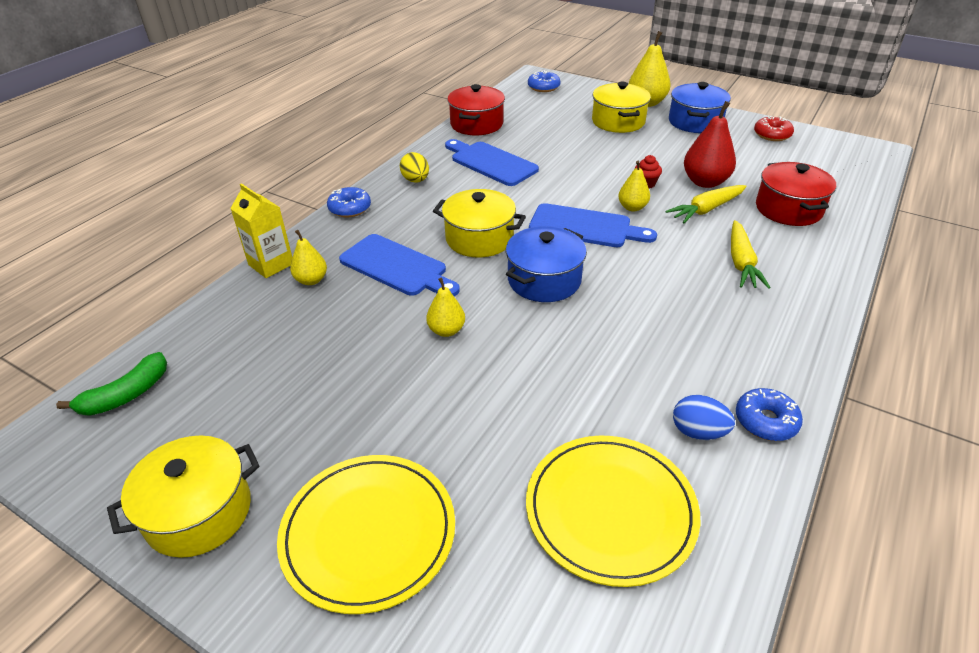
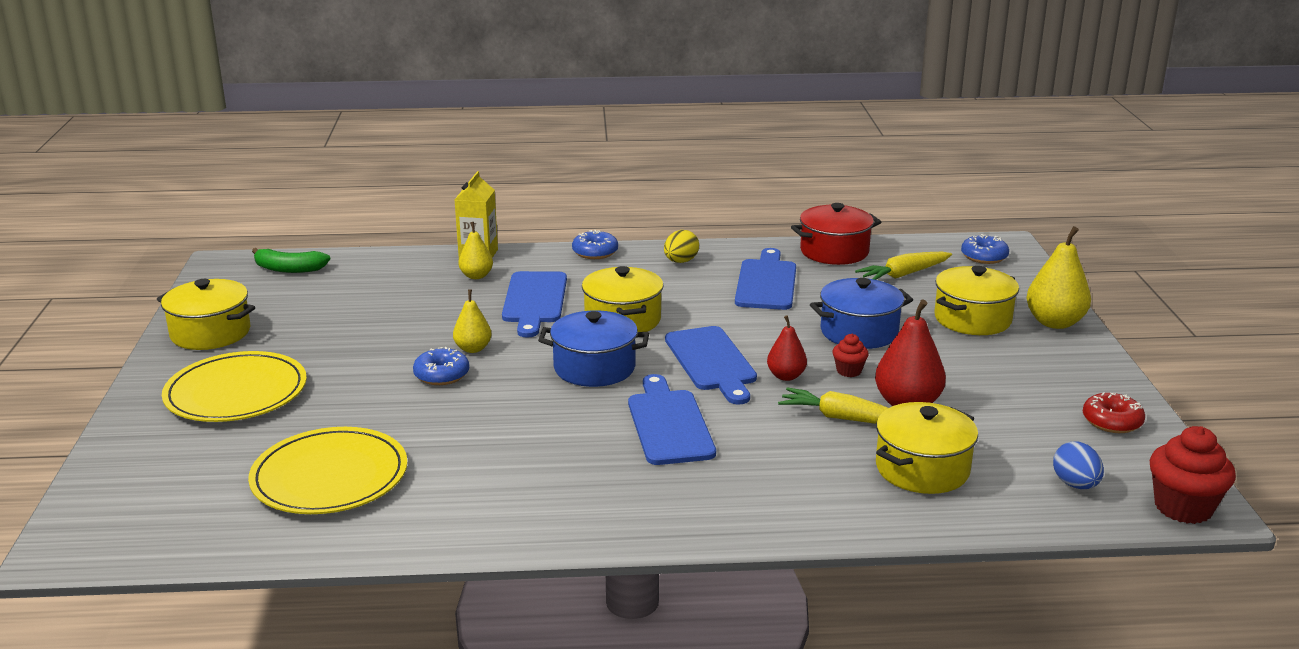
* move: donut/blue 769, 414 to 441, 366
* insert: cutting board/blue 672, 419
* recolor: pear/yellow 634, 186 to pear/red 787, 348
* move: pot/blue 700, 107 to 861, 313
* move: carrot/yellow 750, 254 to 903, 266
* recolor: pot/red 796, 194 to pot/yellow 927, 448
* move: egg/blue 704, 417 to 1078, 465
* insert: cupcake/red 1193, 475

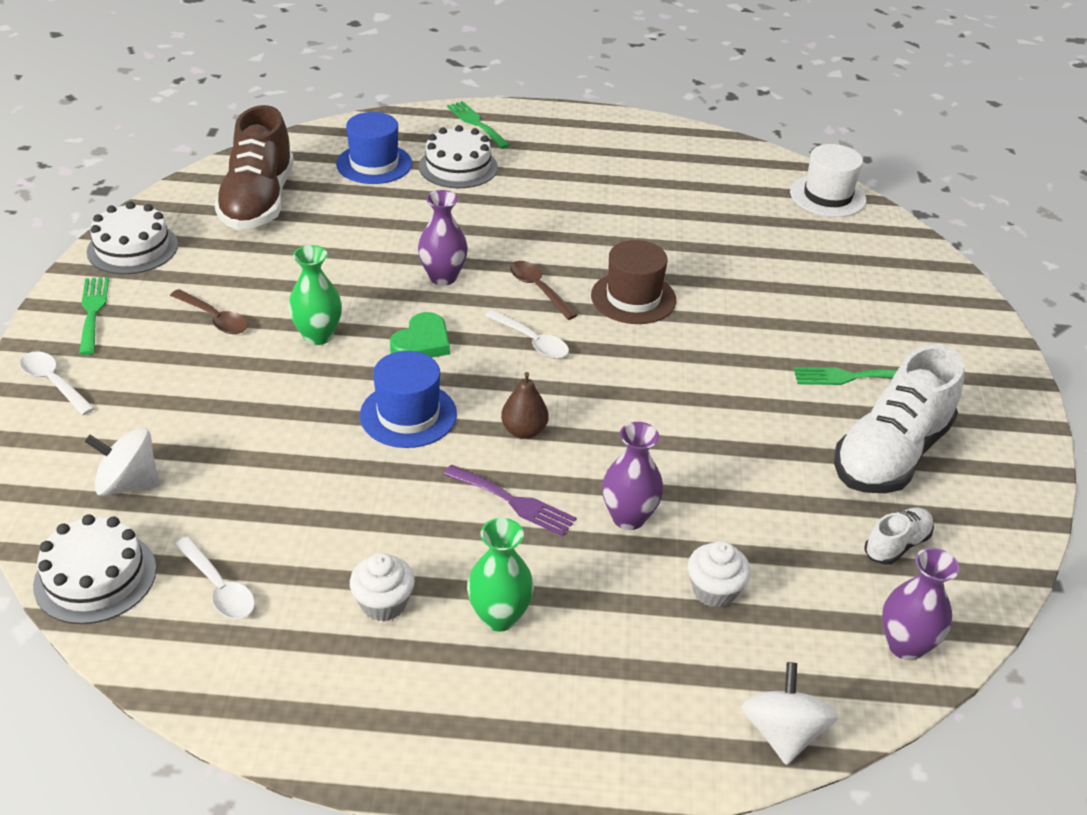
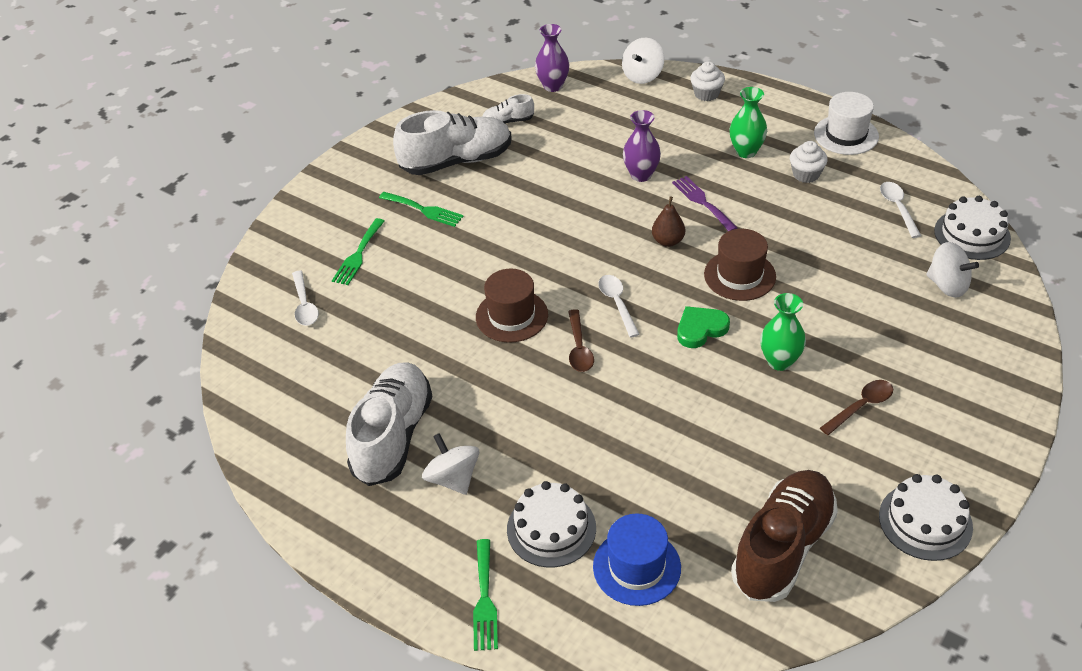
* move: spoon/white 57, 383 to 305, 298
* move: fork/green 94, 316 to 358, 251
* insert: shoe/white 389, 424
* insert: spinning top/white 450, 464
* move: cupcake/white 719, 574 to 707, 81
* recolor: hat/blue 408, 399 to hat/brown 740, 265
* move: hat/white 828, 180 to 846, 123
* rotate: spoon/brown 209, 311 = 856, 407 75 degrees clockwise
* delete: vase/purple 443, 238

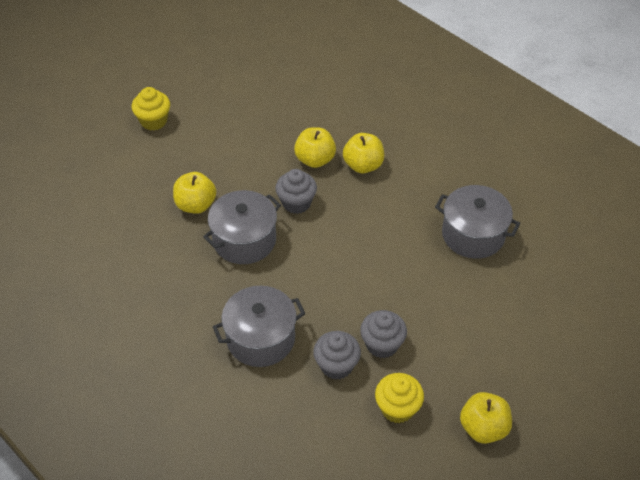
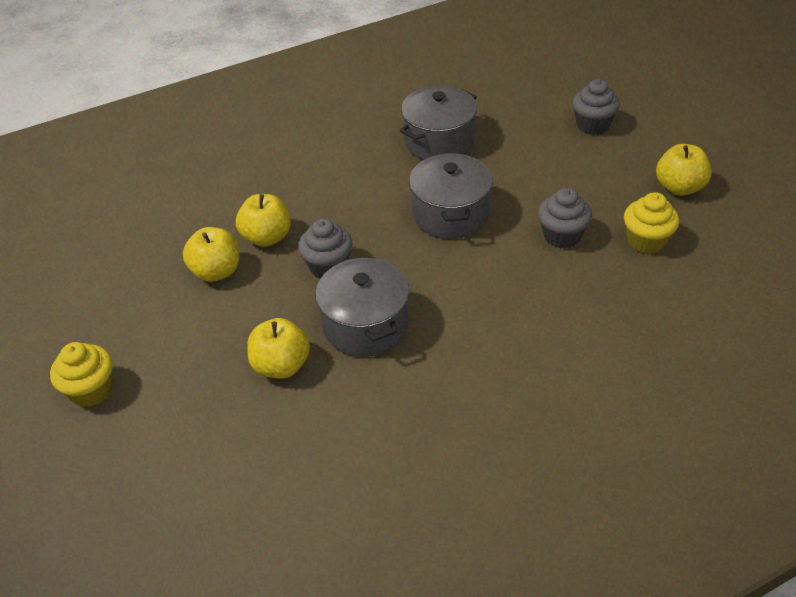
* move: apple/yellow 363, 153 to 211, 254
* move: pot/grey 259, 326 to 451, 196
* move: cupcake/grey 337, 355 to 596, 107

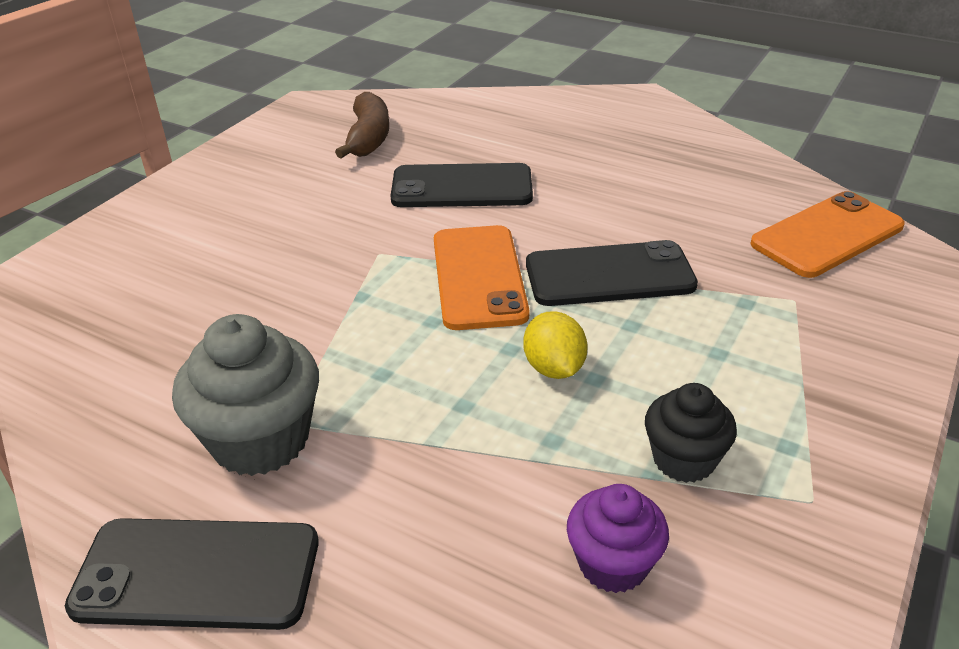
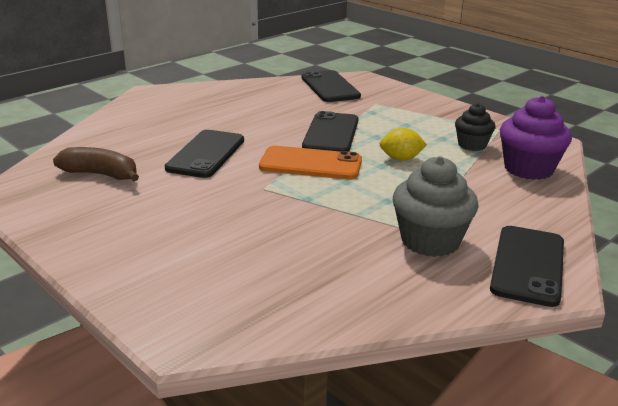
* recolor: phone/orange 827, 234 to phone/black 331, 86
* resize: cupcake/purple 618, 538 = 536, 138 x1.62

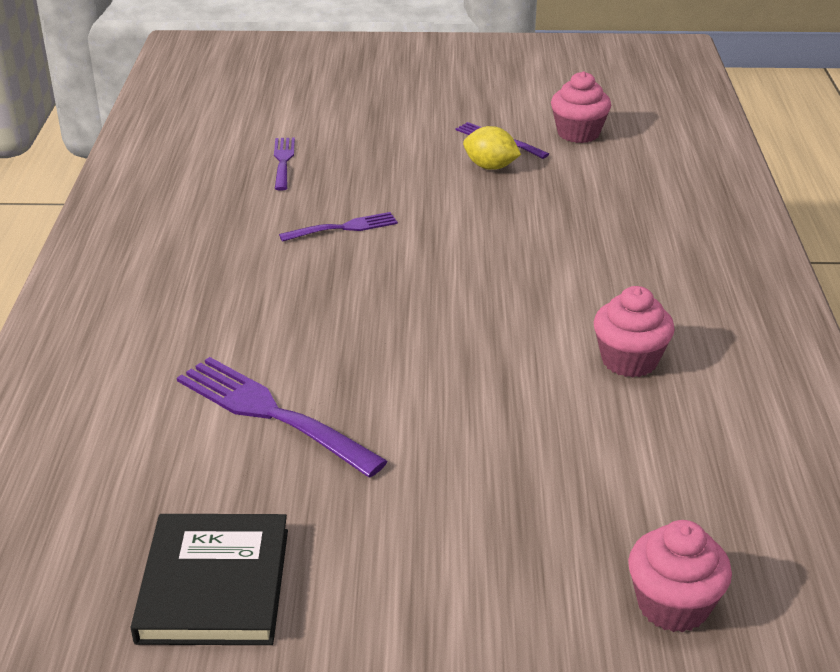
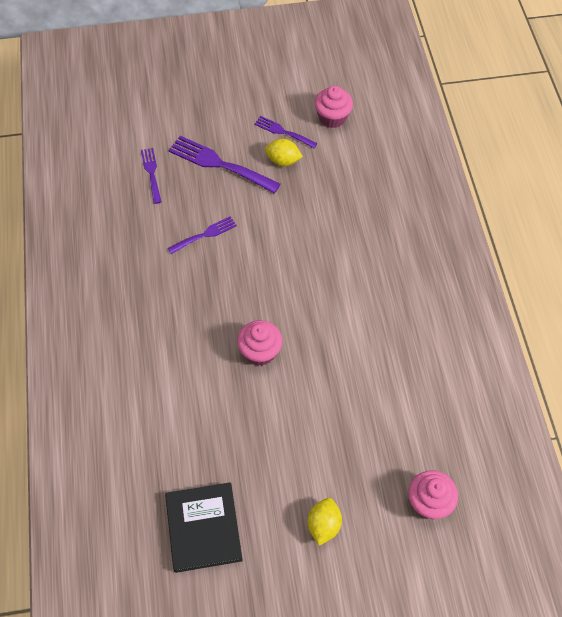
* move: fork/purple 282, 417 to 225, 165
* move: cupcake/pink 634, 332 to 260, 343
* insert: lemon/yellow 325, 522

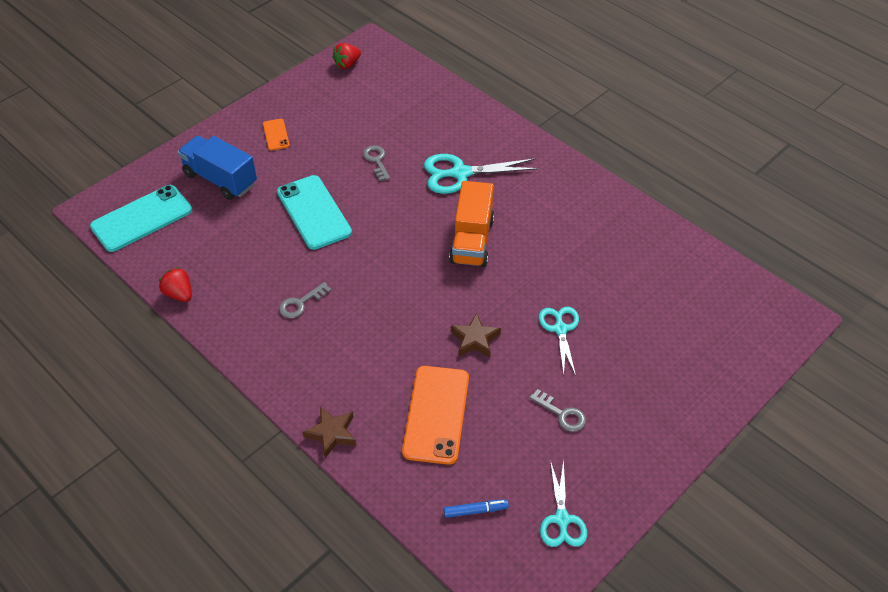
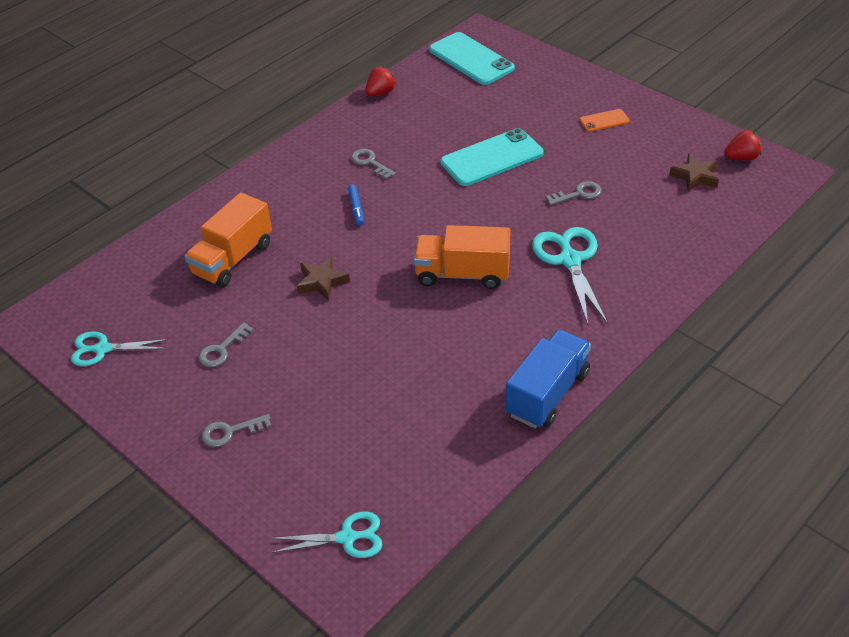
* replace: phone/orange 435, 415 to truck/orange 228, 239
* insert: key/grey 236, 430
* move: scissors/turquoise 559, 341 to 326, 534
* move: marker/blue 476, 508 to 356, 205
* move: truck/blue 217, 168 to 548, 378
* move: star/brown 329, 432 to 694, 172
* rotate: strawberry/red 346, 56 = 742, 145 120 degrees clockwise

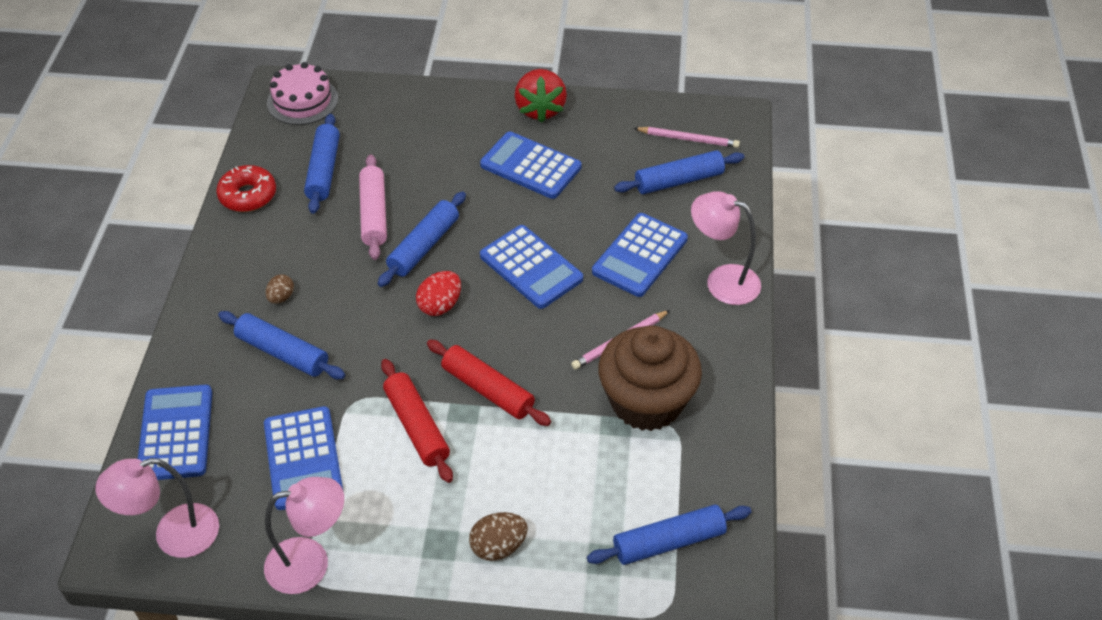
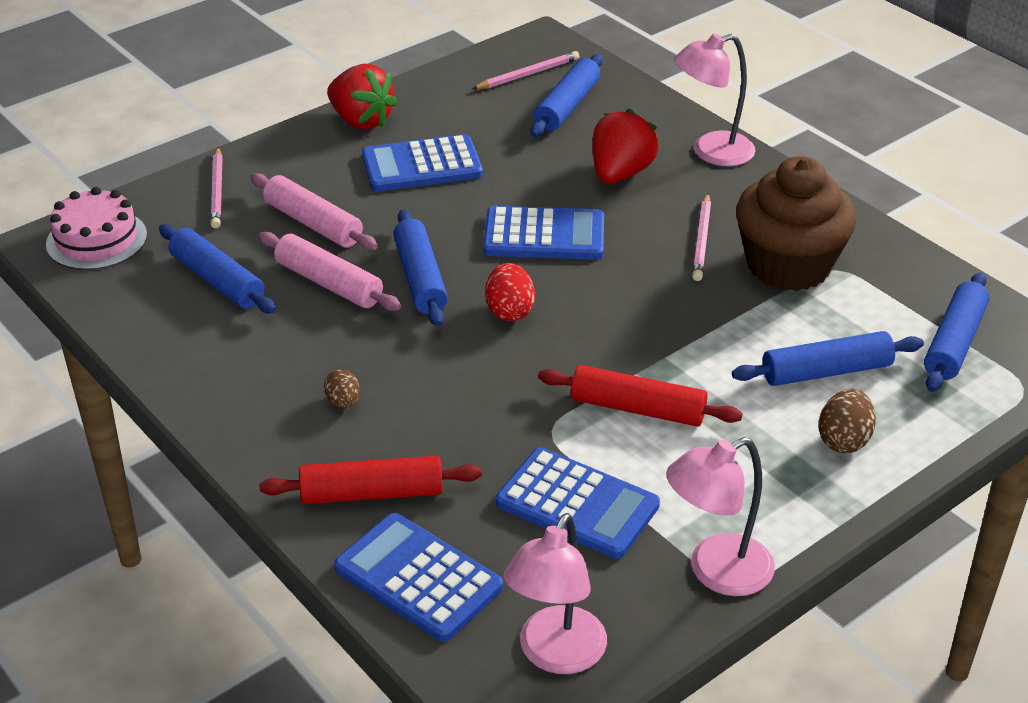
* insert: pencil/pink 216, 187
* insert: rolling pin/pink 314, 211
* move: rolling pin/red 489, 383 to 370, 480
* replace: calculator/blue 640, 255 to strawberry/red 625, 146
* rotate: lamp/pink 304, 535 = 720, 516 150 degrees counterclockwise
* move: rolling pin/blue 281, 345 to 828, 358
* delete: donut/red 246, 188

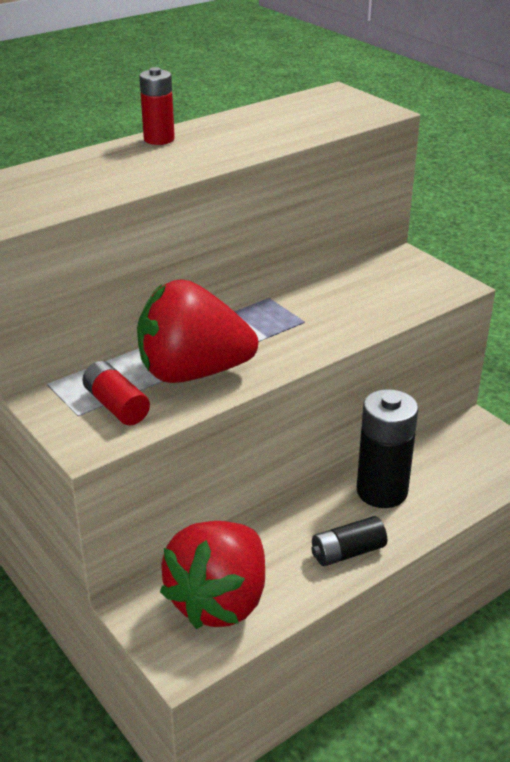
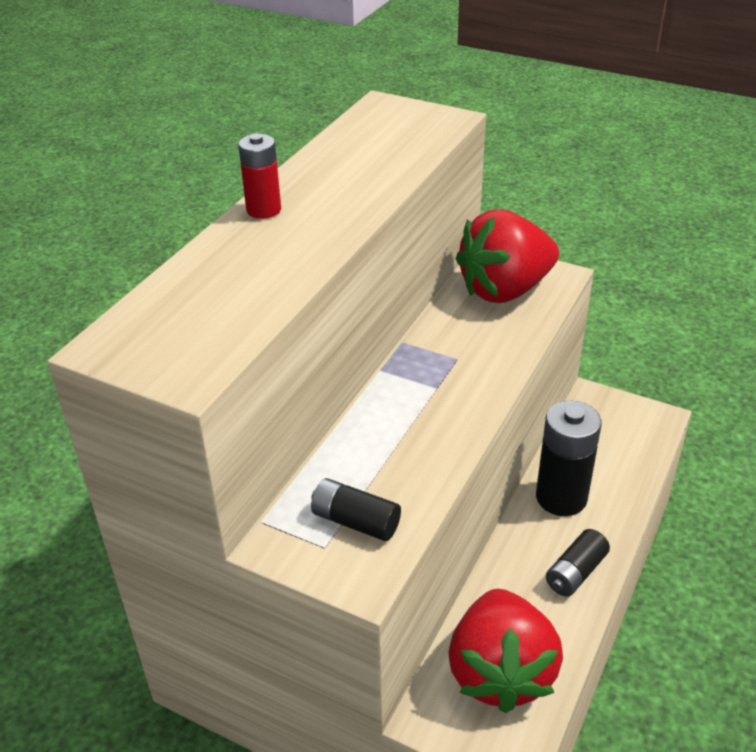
* recolor: battery/red 116, 393 to battery/black 356, 509
* move: strawberry/red 197, 331 to 507, 256

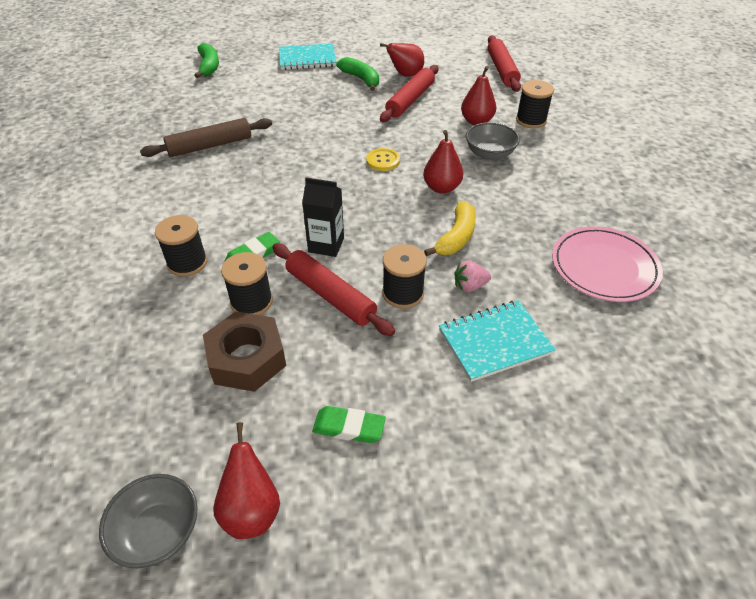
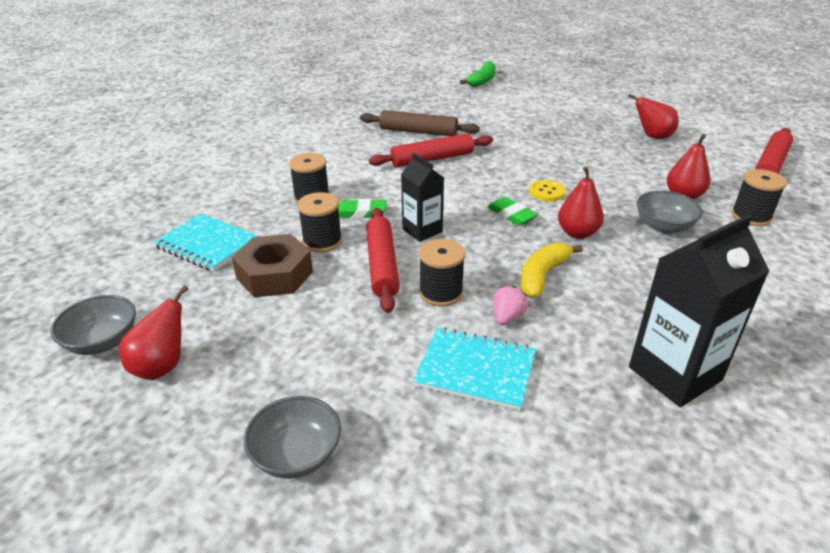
* move: notebook/turquoise 308, 56 to 205, 242
* insert: bowl/grey 292, 437
* move: rolling pin/red 409, 93 to 431, 150
* move: eraser/green 349, 424 to 512, 211
* rotate: strawberry/pink 472, 276 = 510, 305 90 degrees clockwise
* rotate: banana/yellow 450, 228 = 552, 269 150 degrees clockwise
* replace: plate/pink 607, 264 to carton/black 699, 310
* delete: banana/green 357, 74

